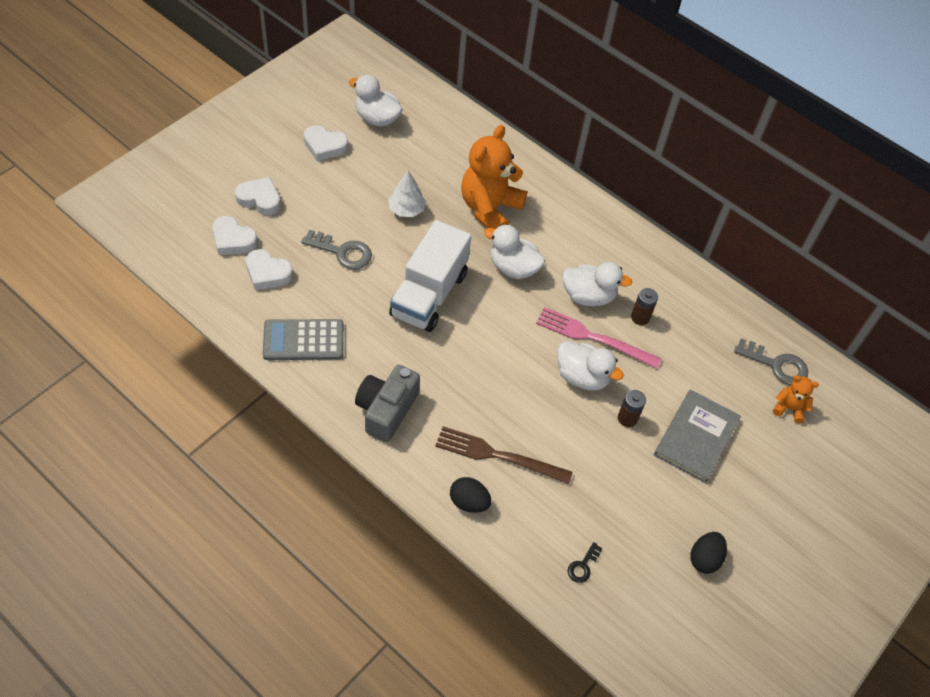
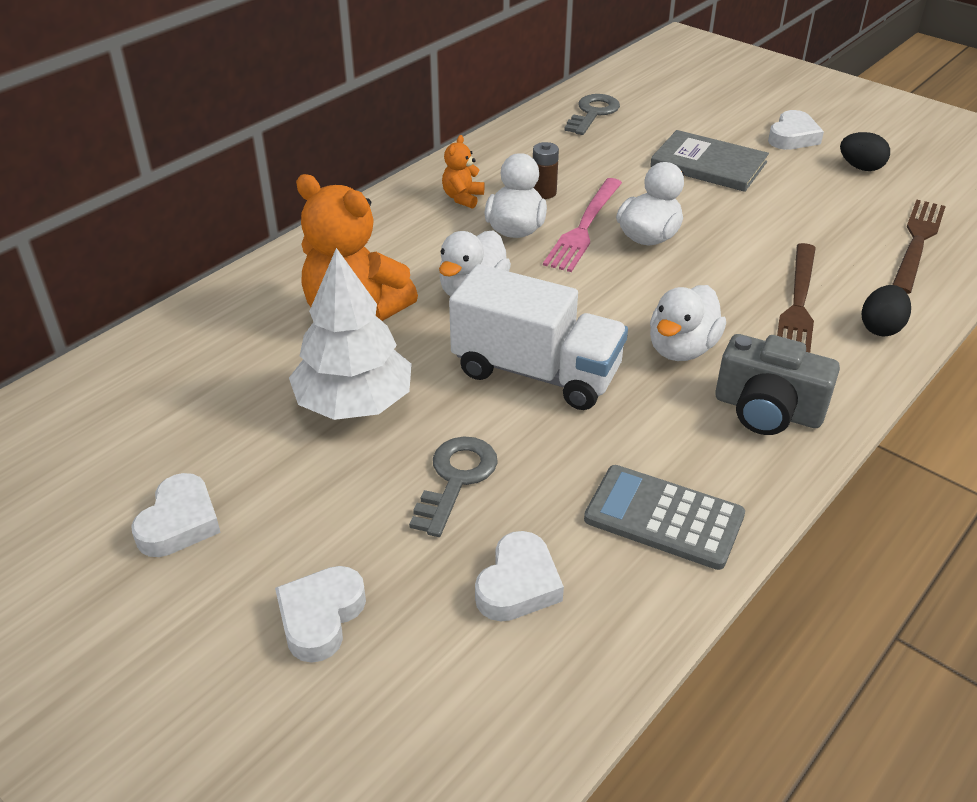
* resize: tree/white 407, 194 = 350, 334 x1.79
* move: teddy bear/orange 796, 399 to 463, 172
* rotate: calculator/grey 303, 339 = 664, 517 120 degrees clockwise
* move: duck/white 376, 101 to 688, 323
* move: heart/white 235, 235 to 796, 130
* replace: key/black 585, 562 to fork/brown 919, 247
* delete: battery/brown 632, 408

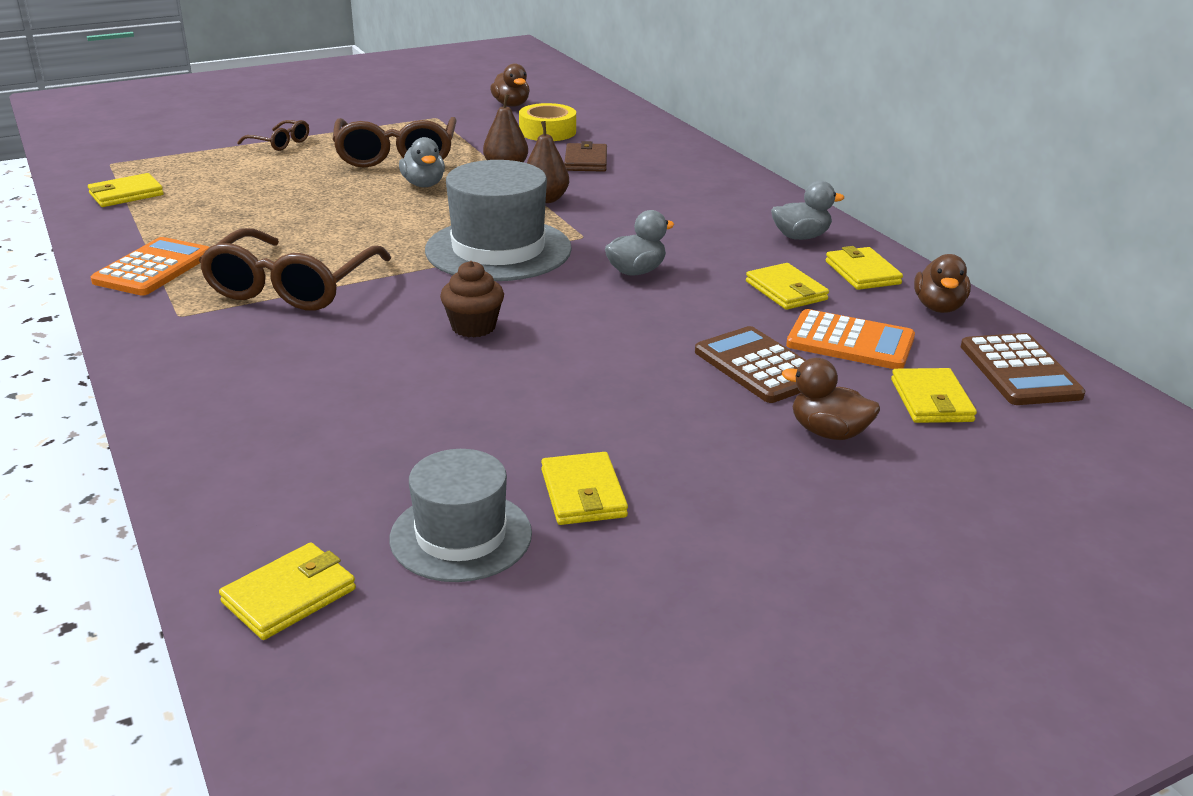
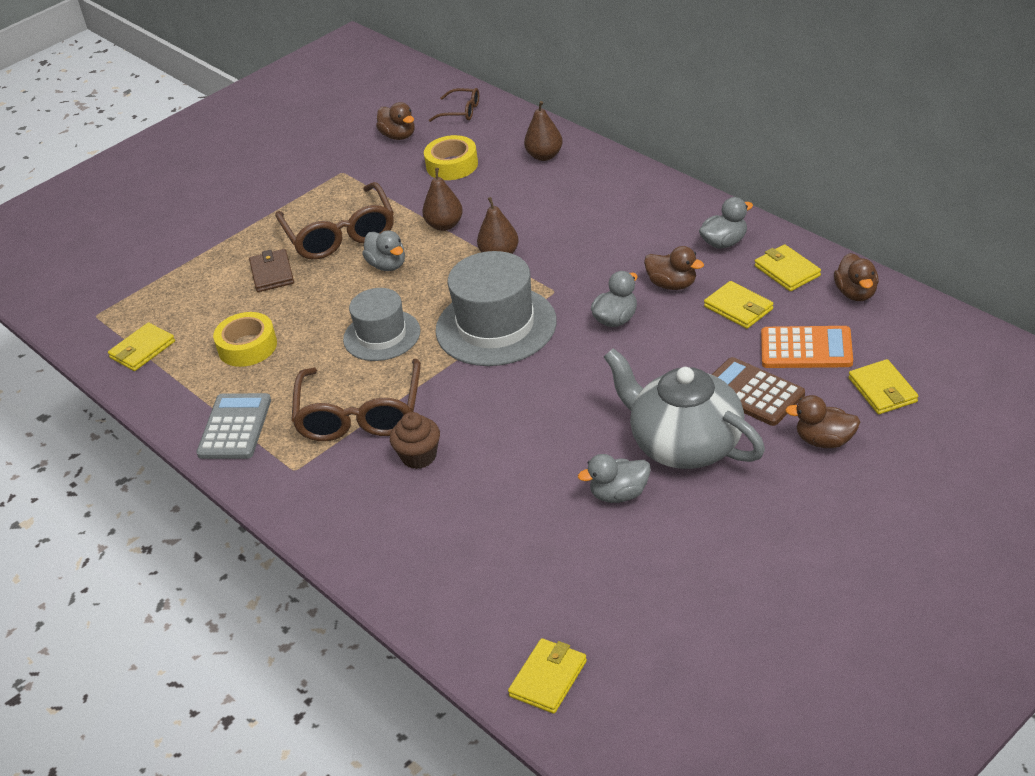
* recolor: calculator/orange 150, 266 to calculator/grey 233, 426
* insert: tape/yellow 245, 339
* move: wallet/brown 585, 156 to 271, 270
* move: hat/grey 461, 515 to 381, 324
* move: cupcake/brown 472, 299 to 415, 440
* move: glasses/brown 273, 135 to 454, 105
* insert: pear/brown 543, 131
* insert: duck/grey 614, 478
* insert: teapot/grey 684, 408
* insert: duck/brown 674, 268
* delete: wallet/yellow 584, 488
* delete: calculator/brown 1023, 369

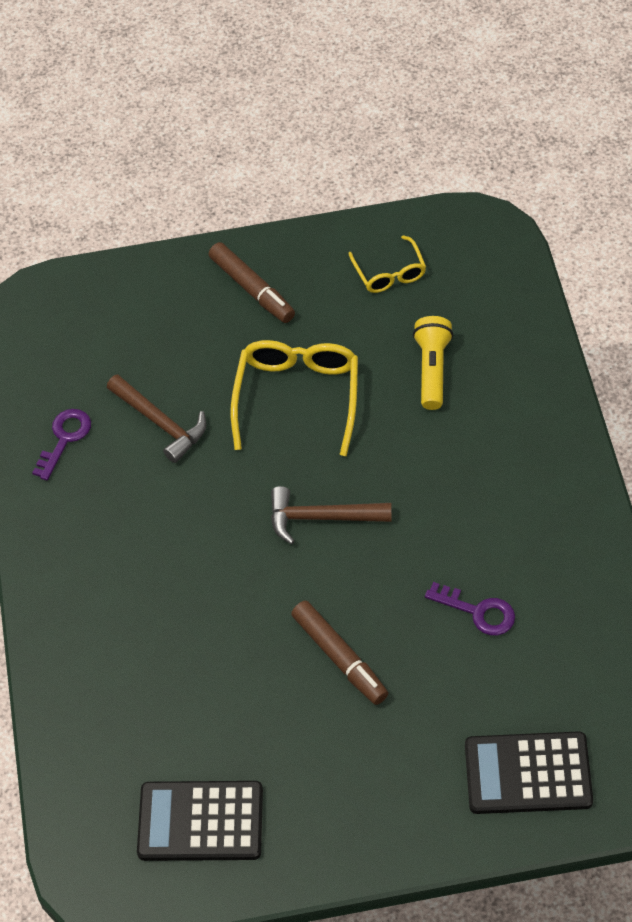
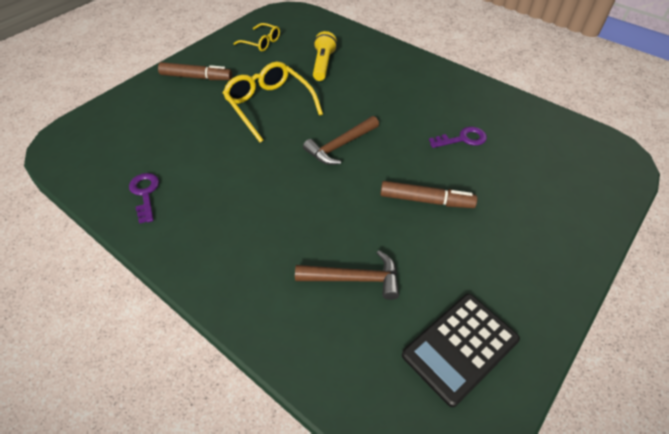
* move: hammer/brown 157, 418 to 347, 275
* rotate: flashlight/yellow 433, 363 = 325, 56 45 degrees clockwise
* delete: calculator/black 529, 772

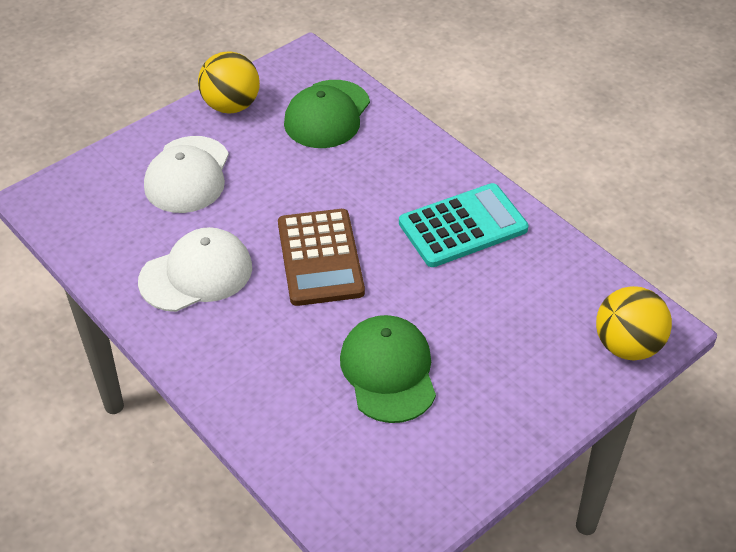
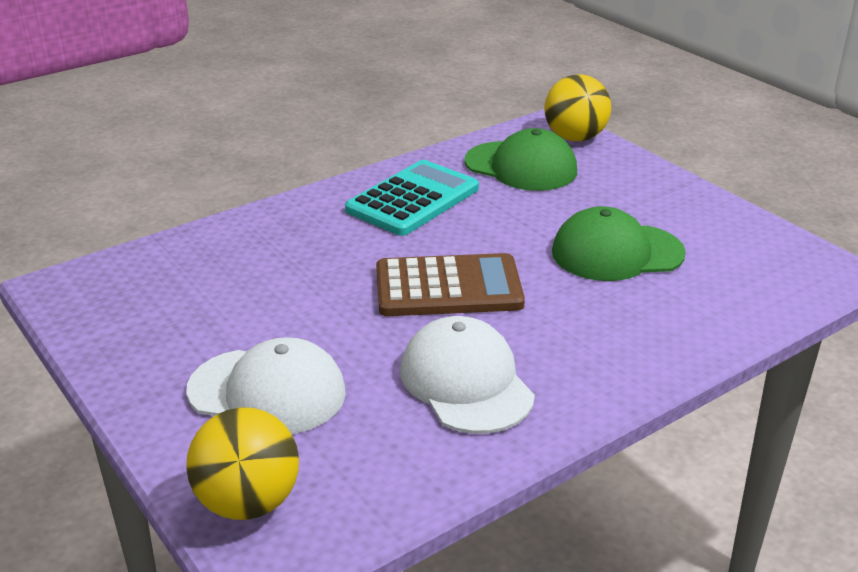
* move: ball/yellow 229, 82 to 242, 464
* rotate: calculator/turquoise 464, 225 = 412, 198 60 degrees clockwise
* move: cap/green 327, 114 to 520, 159

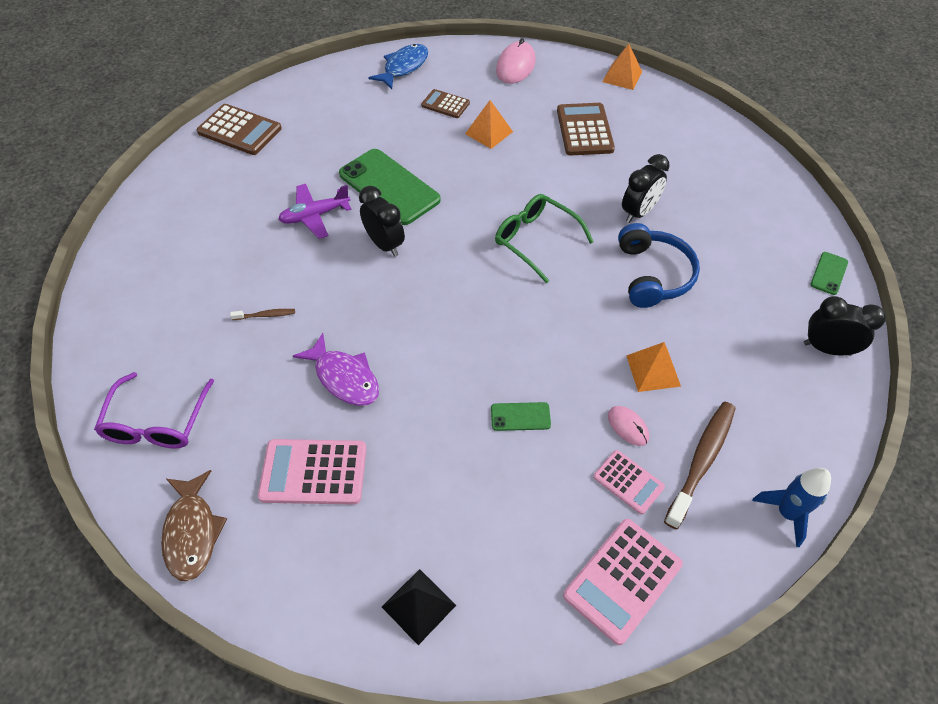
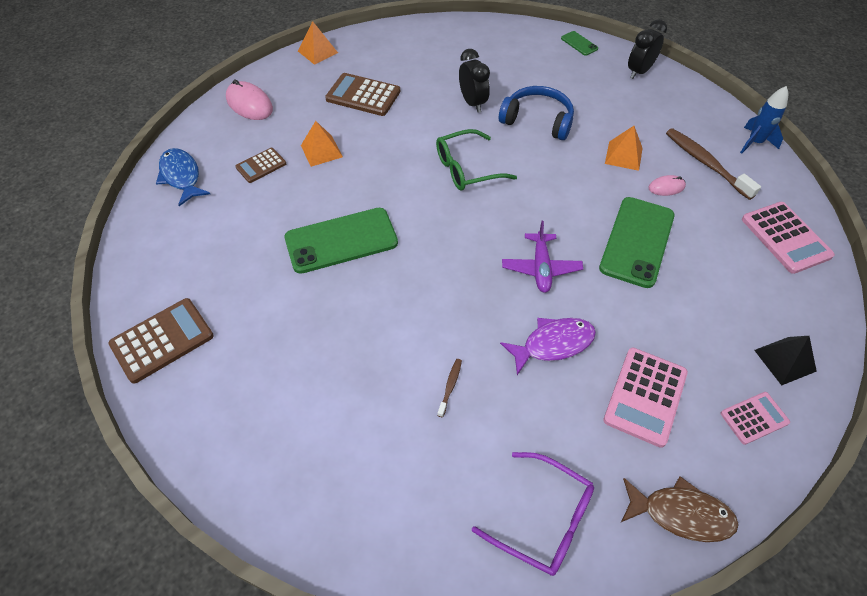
* move: plane/purple 315, 211 to 542, 257
* resize: phone/green 521, 416 = 637, 242 x2.21
* move: calculator/pink 629, 482 to 755, 418
* delete: clock/black 382, 221

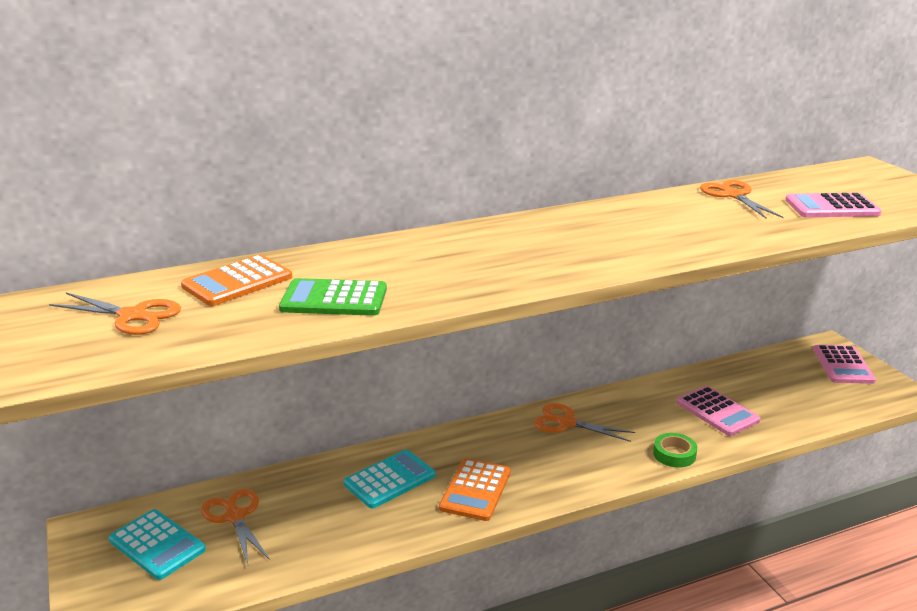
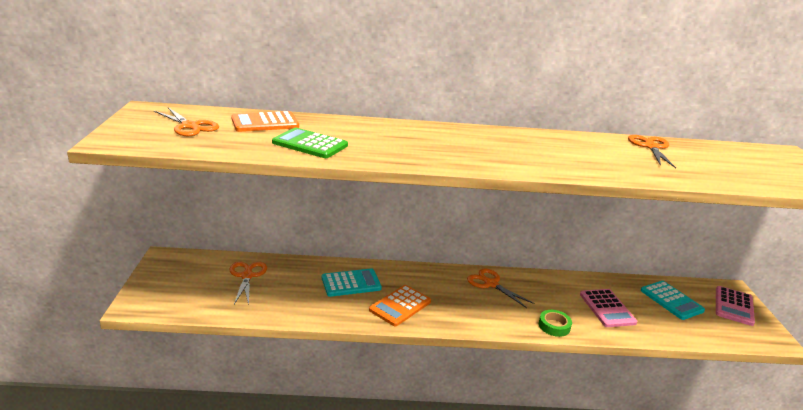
* move: calculator/turquoise 157, 544 to 672, 300
* delete: calculator/pink 833, 205

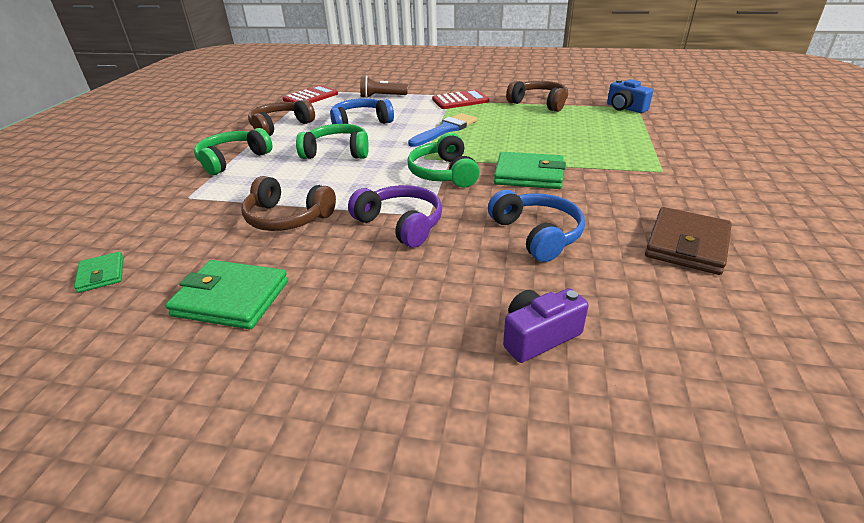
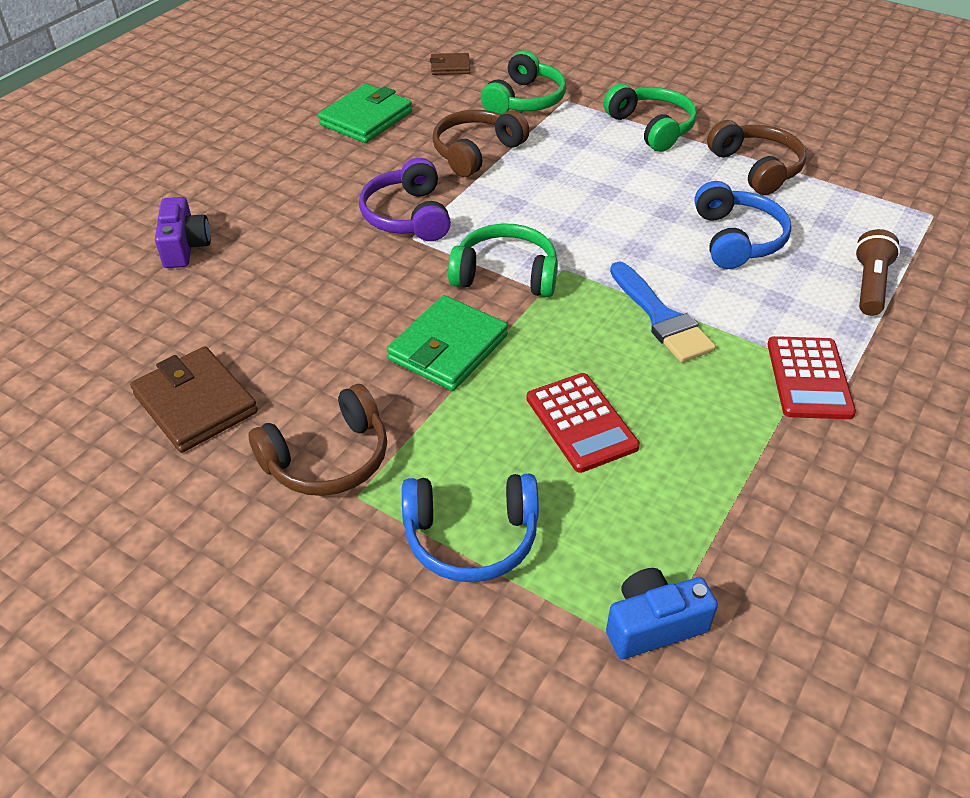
* move: headphones/brown 537, 96 to 317, 440
* rotate: headphones/purple 395, 216 = 405, 199 105 degrees clockwise
* move: headphones/blue 536, 226 to 470, 528
* recolor: wallet/green 99, 272 to wallet/brown 450, 64
* move: headphones/green 332, 141 to 523, 82
* move: calculator/red 310, 94 to 583, 423

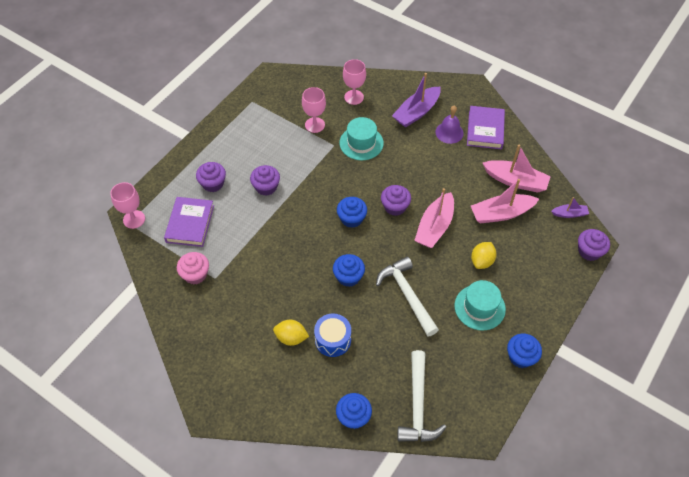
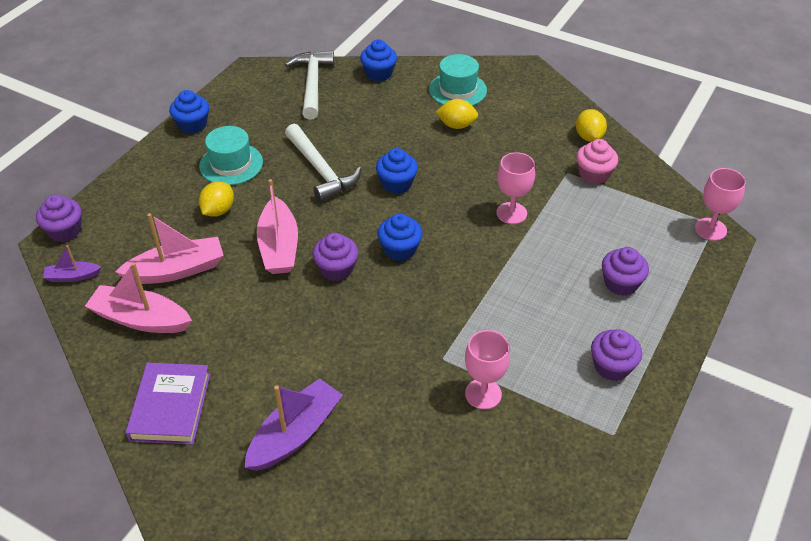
* rotate: boat/pink 434, 218 = 277, 226 150 degrees clockwise
* move: hat/turquoise 361, 138 to 458, 80
* move: goblet/pink 354, 82 to 516, 188
* insert: lemon/yellow 591, 125
* move: cupcake/purple 265, 180 to 616, 355
* delete: book/purple 189, 222
* delete: drum/blue 332, 335
* delete: bell/purple 449, 124

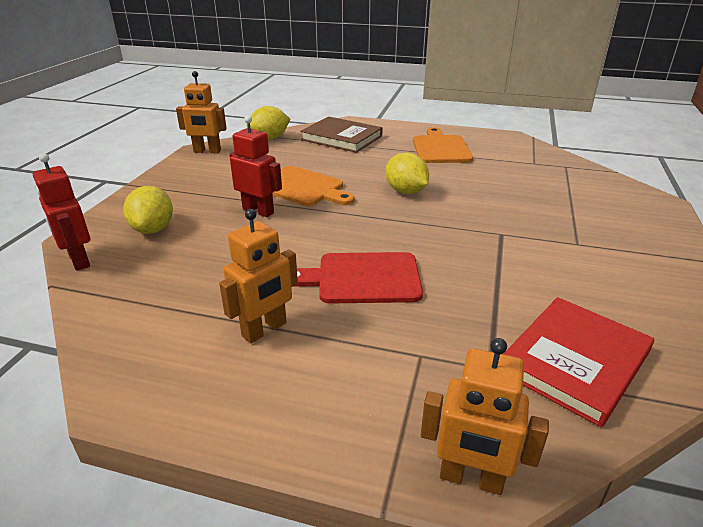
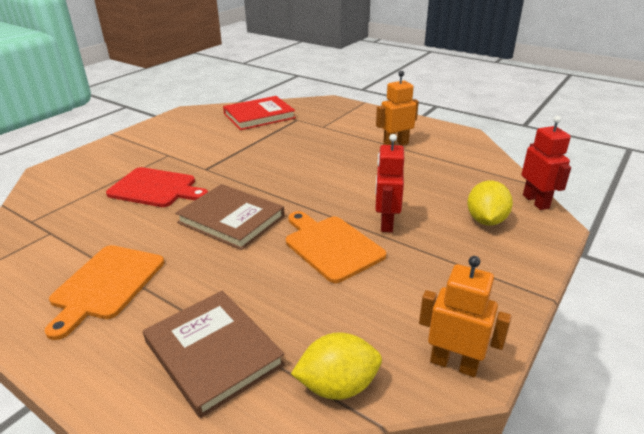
* move: cutting board/red 358, 278 to 157, 187
* replace: lemon/yellow 407, 173 to book/brown 230, 217
* rotate: robot/red 256, 166 = 389, 183 45 degrees clockwise
* delete: robot/orange 485, 416

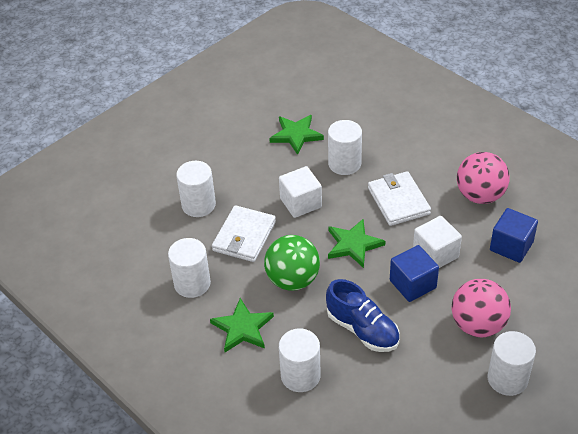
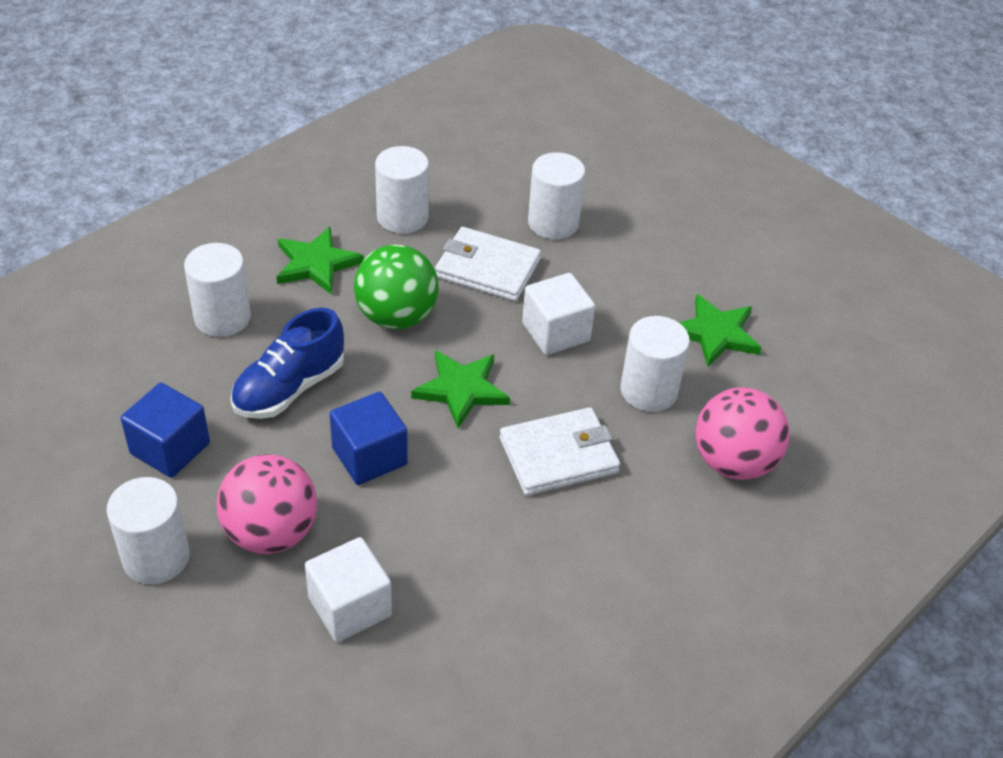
* move: cube/blue 514, 235 to 165, 430
* move: cube/white 437, 242 to 348, 589
* move: ball/pink 483, 178 to 742, 433

